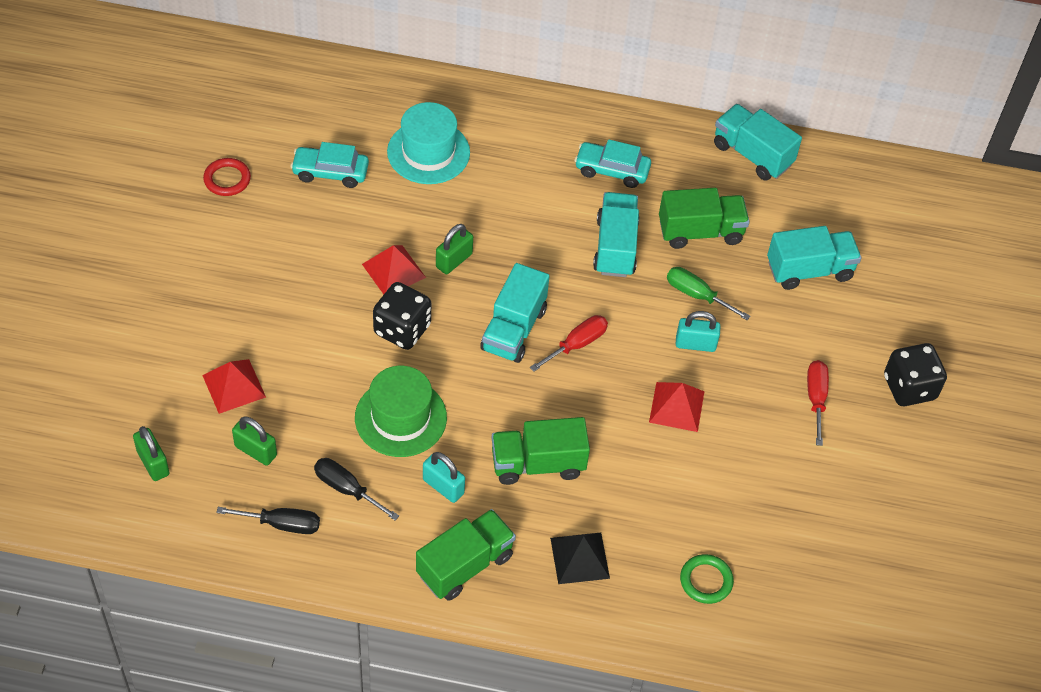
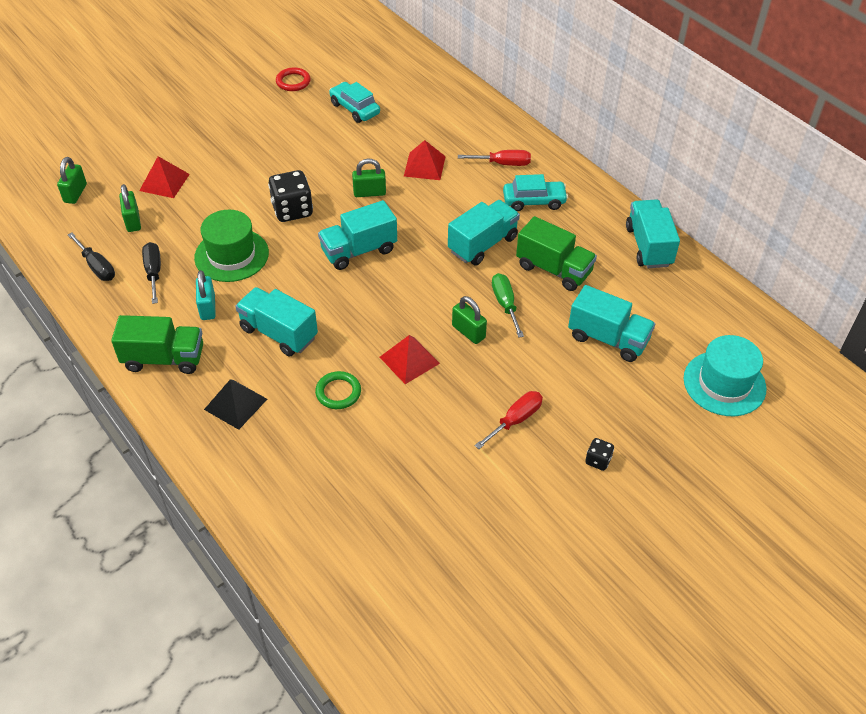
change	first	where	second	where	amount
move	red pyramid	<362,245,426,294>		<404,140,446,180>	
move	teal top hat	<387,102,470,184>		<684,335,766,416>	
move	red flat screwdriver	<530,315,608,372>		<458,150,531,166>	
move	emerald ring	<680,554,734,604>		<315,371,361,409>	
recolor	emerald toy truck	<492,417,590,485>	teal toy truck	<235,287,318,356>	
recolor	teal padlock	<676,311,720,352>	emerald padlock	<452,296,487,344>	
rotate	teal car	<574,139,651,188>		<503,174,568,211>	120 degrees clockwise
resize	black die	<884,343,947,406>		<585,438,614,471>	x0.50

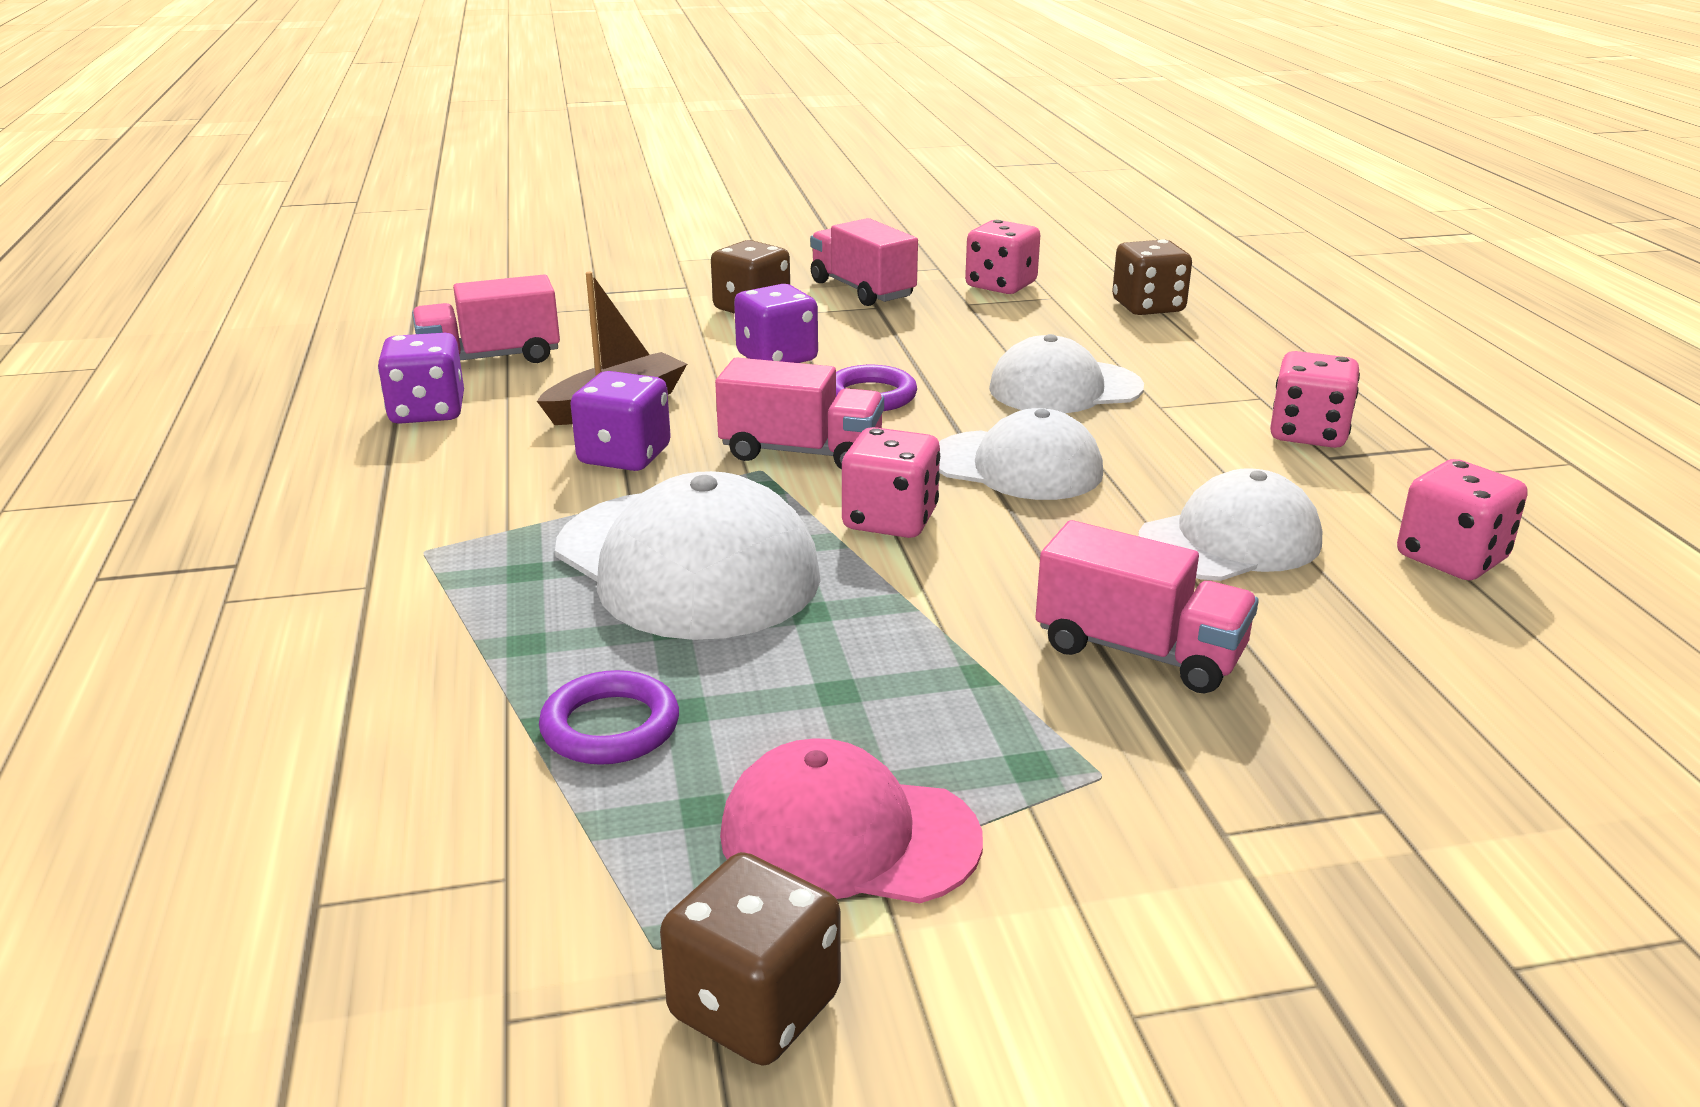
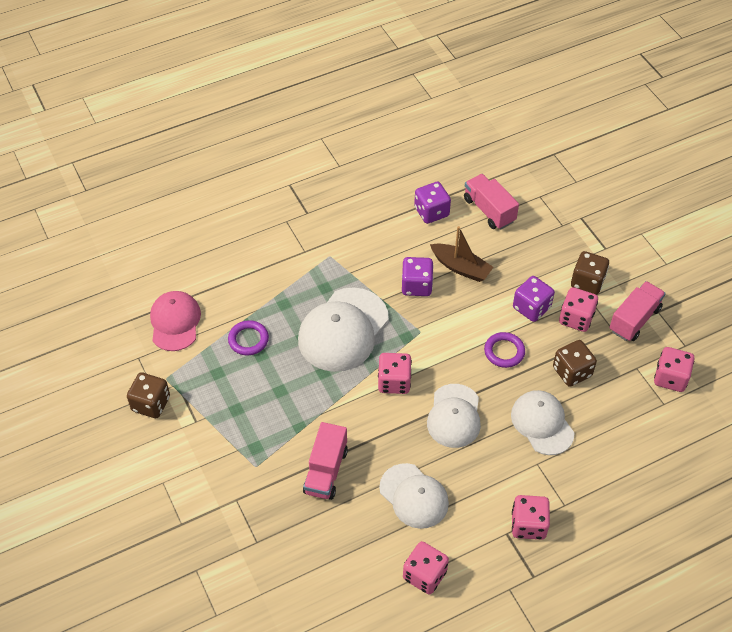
change	first	where	second	where	amount
delete	rose-pink toy truck	<715,357,884,470>			
insert			rose-pink die	<559,287,598,332>	
move	rose-pink baseball cap	<720,738,983,904>		<150,291,201,351>	
move	dark brown die	<1112,239,1192,315>		<553,340,597,387>	

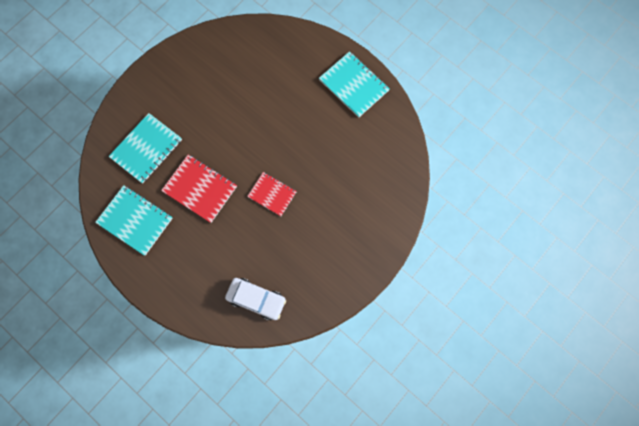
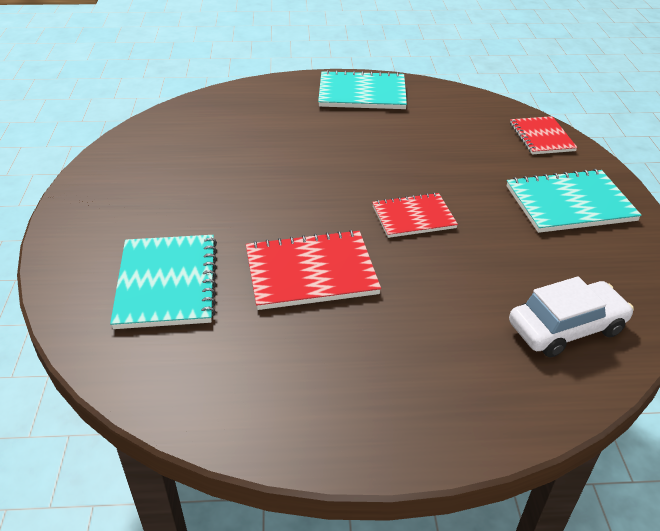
change	first	where	second	where	amount
insert			red notebook	<510,116,578,154>	
move	teal notebook	<95,185,173,255>		<506,169,642,233>	

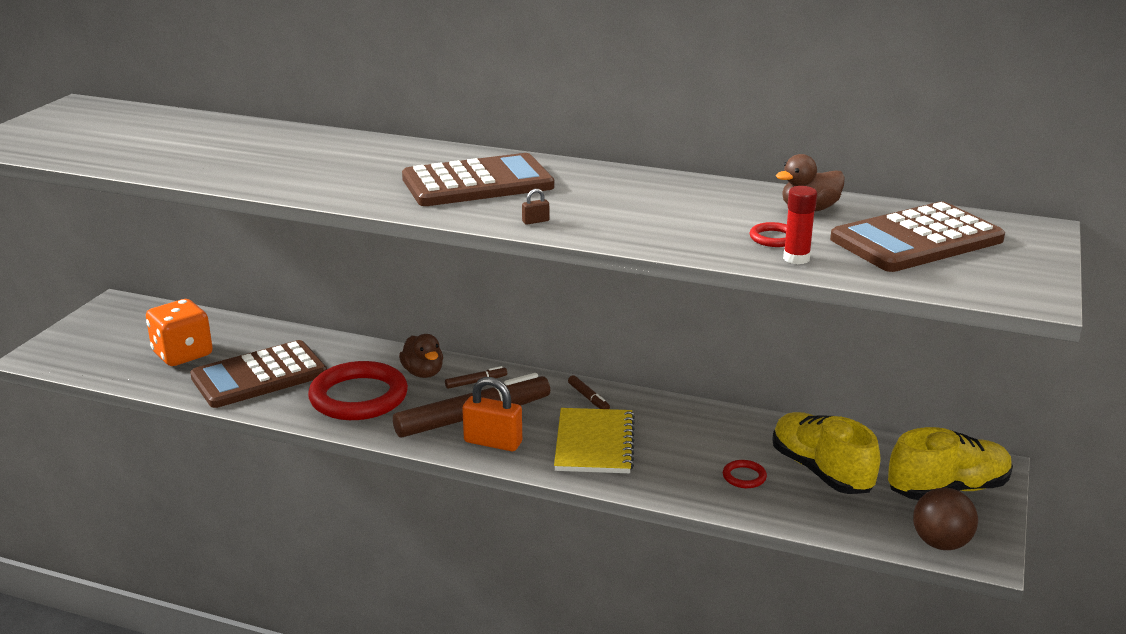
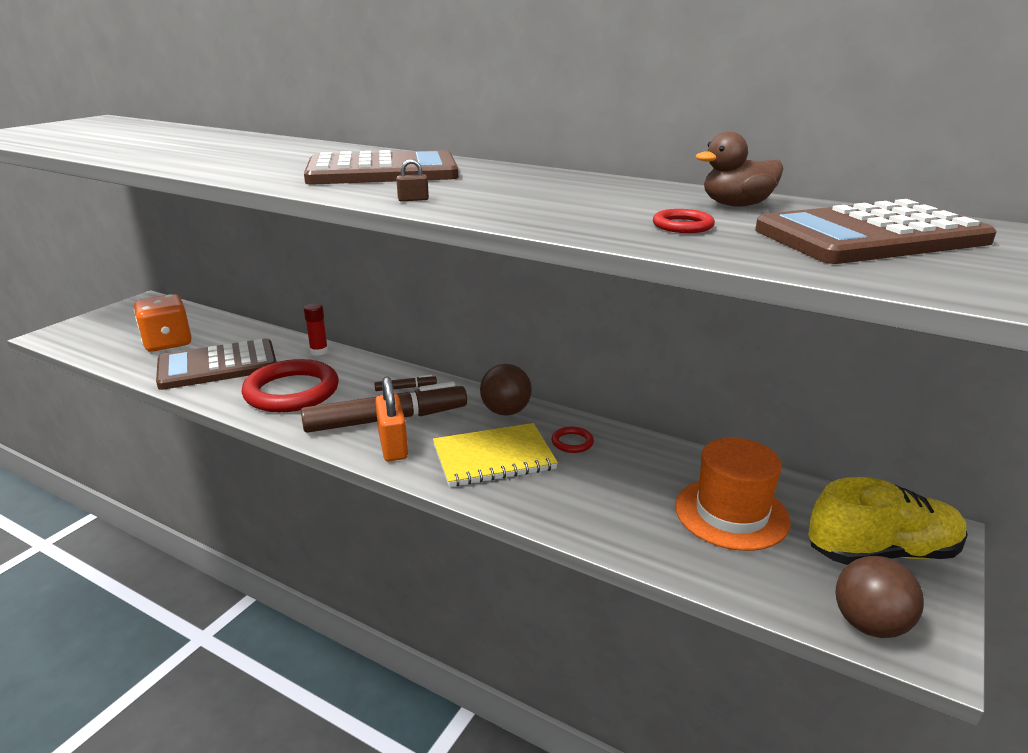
change	first	where	second	where	amount
delete	dark brown rubber duck	<399,334,443,378>			
move	red ring	<723,460,767,488>		<552,427,594,453>	
move	red glue stick	<783,186,817,264>		<304,303,328,356>	
replace	dark brown marker pen	<568,375,610,409>	dark brown ball	<480,364,532,416>	
replace	bright yellow sneaker	<772,412,881,494>	bright orange top hat	<675,438,791,551>	
rotate	bright orange padlock	<462,377,522,451>		<375,376,408,461>	45 degrees clockwise
rotate	bright yellow notebook	<554,408,635,473>		<433,423,558,487>	60 degrees clockwise

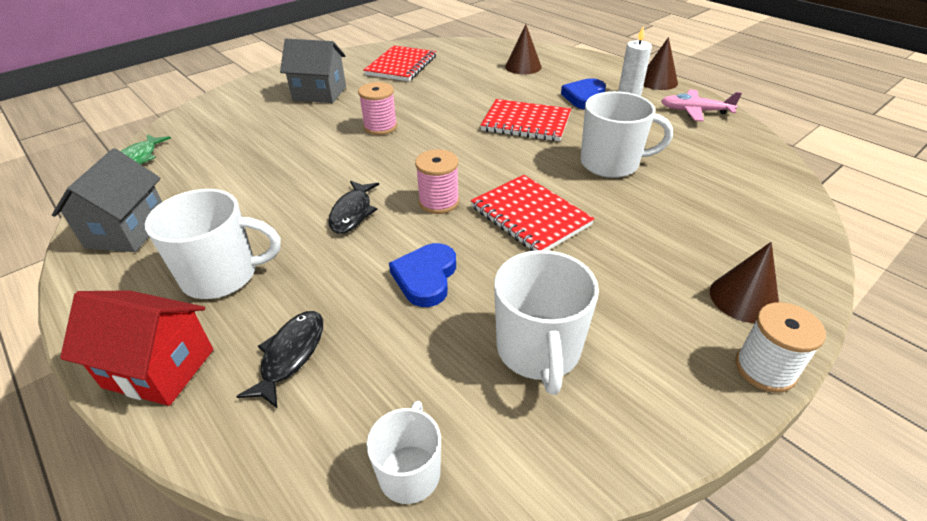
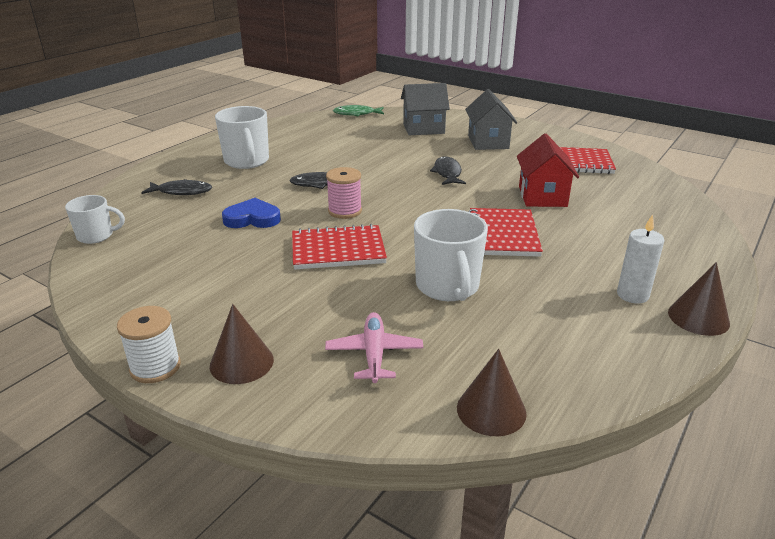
change	first	where	second	where	amount
delete	white tea mug	<494,250,599,395>			
delete	royal blue love heart	<561,78,606,110>			
move	ash-grey cottage	<52,148,162,252>		<401,83,450,135>	
move	red cottage	<60,290,213,406>		<517,133,579,207>	
move	dark brown solid cone	<505,25,542,75>		<457,349,527,436>	
move	rose-pink plane	<661,89,742,121>		<325,312,423,383>	
replace	rose-pink reel of thread	<358,82,397,135>	black fish	<430,156,466,185>	
rotate	red notebook	<471,175,594,251>		<292,224,387,270>	45 degrees clockwise

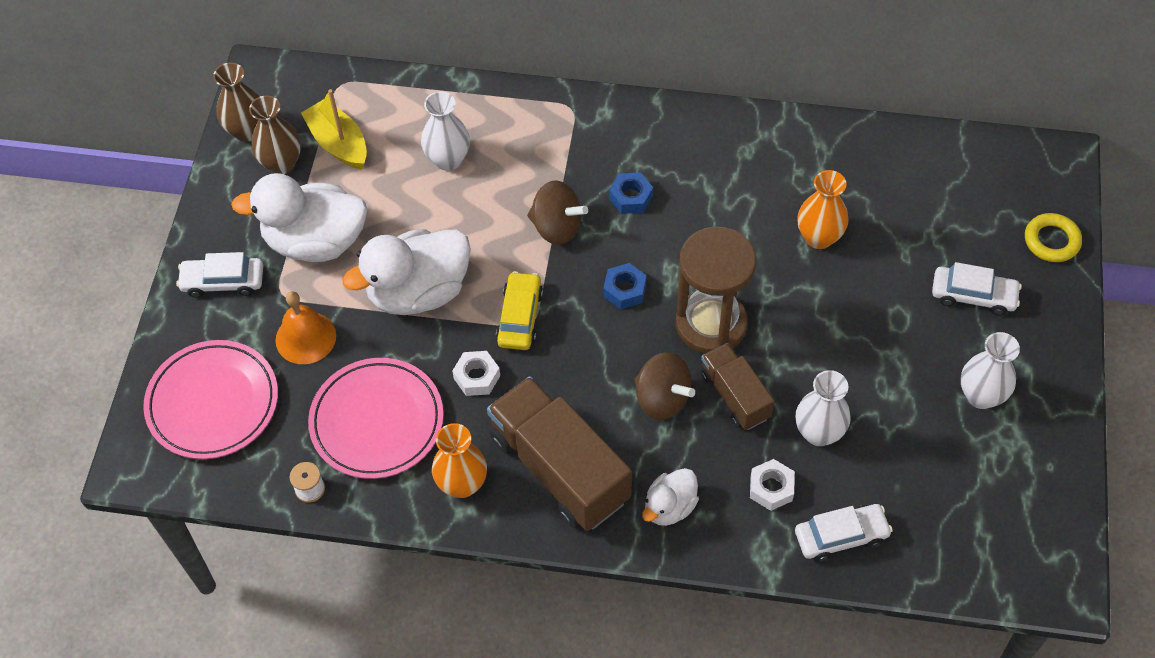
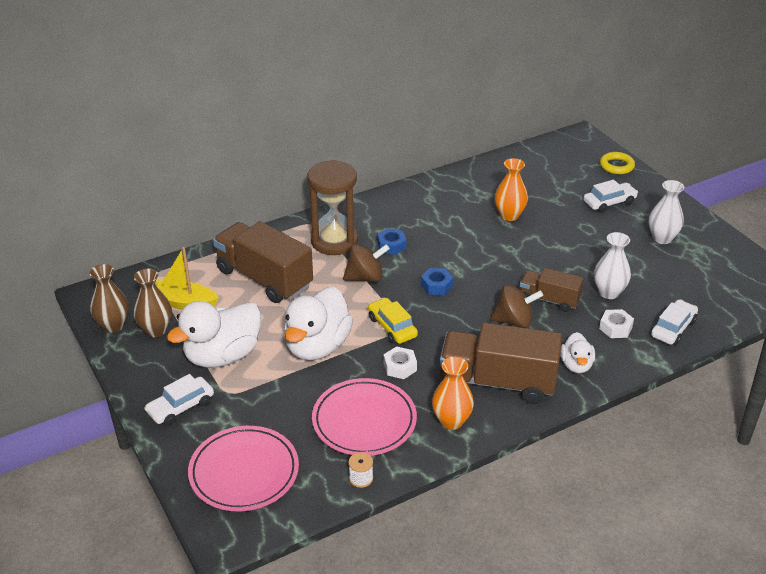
change	first	where	second	where	amount
delete	bright orange bell	<276,291,336,364>			
move	dark brown sand timer	<676,227,756,354>		<307,160,358,255>	
replace	white flower vase	<421,91,470,171>	dark brown toy truck	<213,221,313,303>	

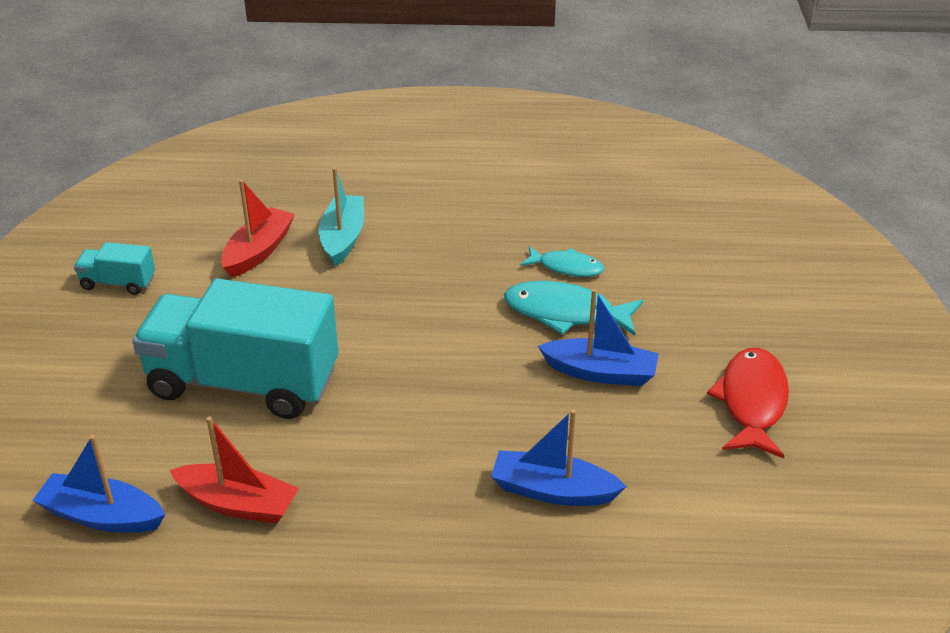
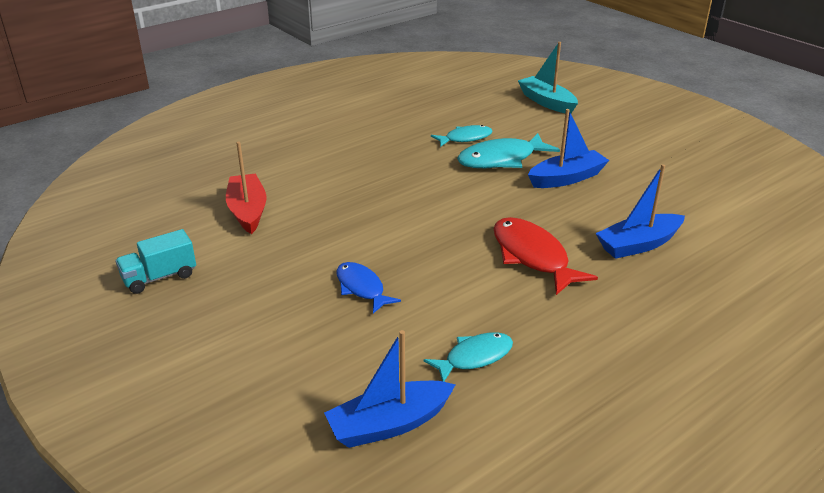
change	first	where	second	where	amount
move	teal sailboat	<318,167,364,266>		<518,42,578,113>	
move	red fish	<707,348,789,458>		<493,217,598,295>	
replace	teal toy truck	<132,278,339,419>	royal blue fish	<336,262,401,314>	
replace	red sailboat	<169,417,299,524>	teal fish	<424,332,513,382>	

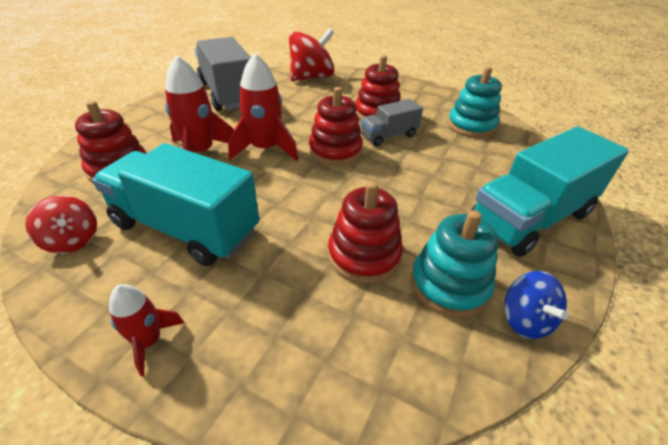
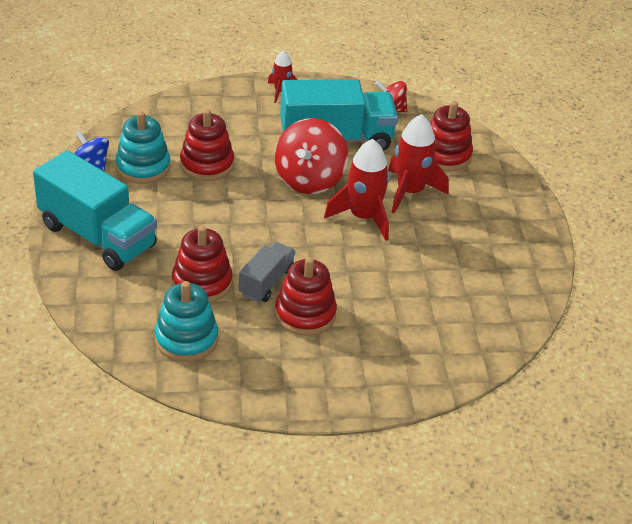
change	first	where	second	where	amount
delete	ash-grey toy truck	<195,37,251,111>			
move	red whirligig	<289,28,334,81>		<275,118,348,194>	
move	red stacking toy	<309,87,363,166>		<172,226,233,303>	
rotate	teal toy truck	<471,127,629,257>		<33,150,157,271>	105 degrees clockwise

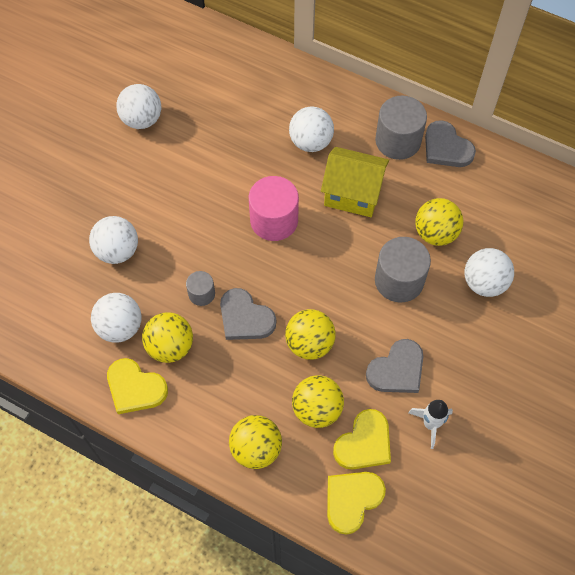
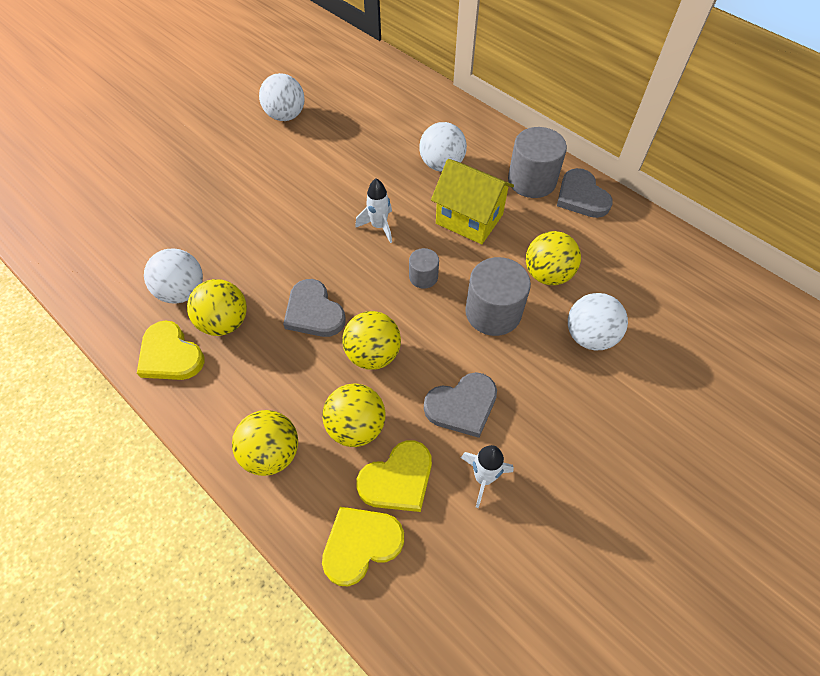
change	first	where	second	where	amount
delete	white ball	<89,216,138,264>			
move	ash-grey cylinder shape	<186,271,215,306>		<409,248,439,289>	
replace	rose-pink cylinder shape	<249,176,299,241>	white rocket	<355,178,392,243>	

